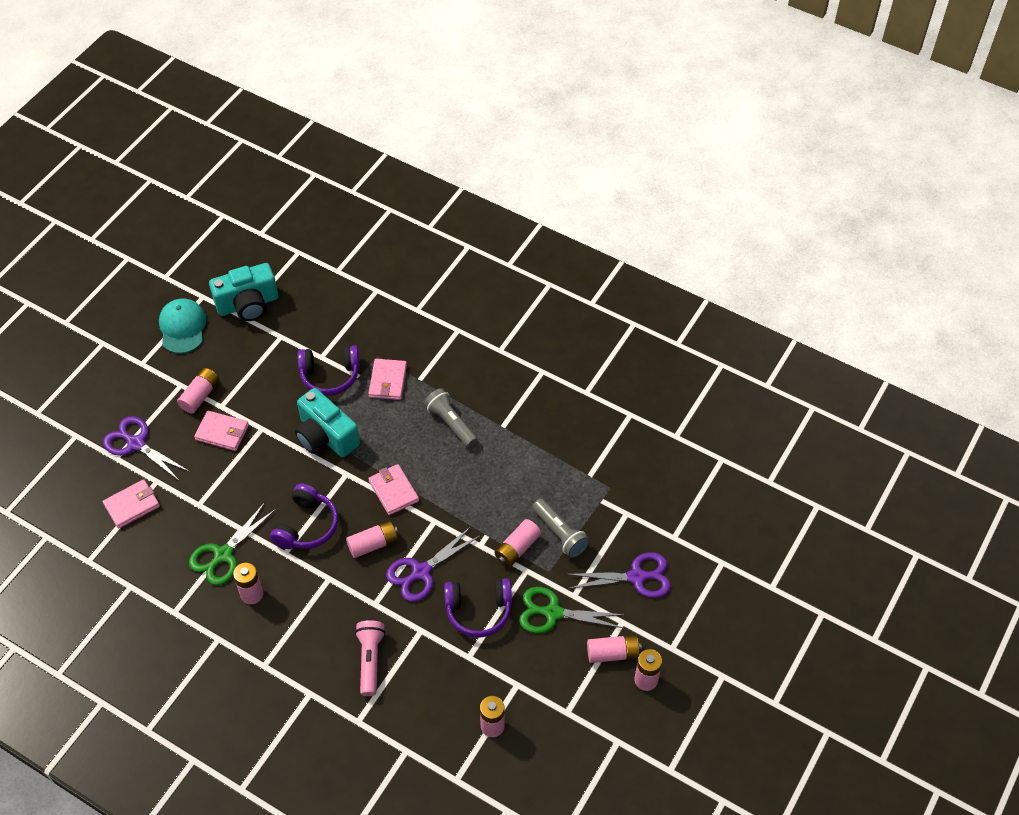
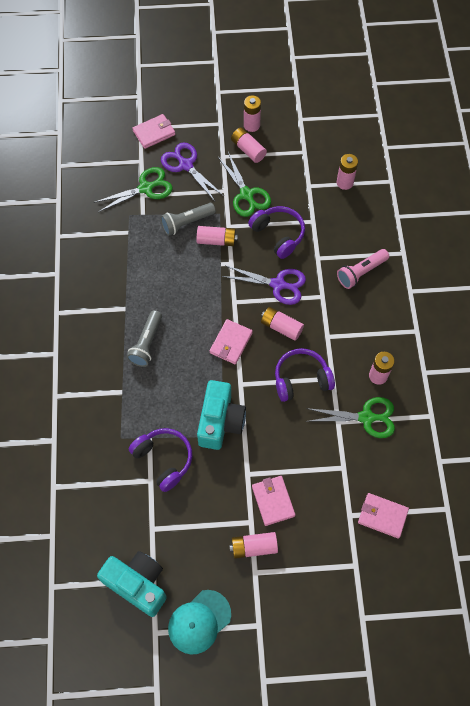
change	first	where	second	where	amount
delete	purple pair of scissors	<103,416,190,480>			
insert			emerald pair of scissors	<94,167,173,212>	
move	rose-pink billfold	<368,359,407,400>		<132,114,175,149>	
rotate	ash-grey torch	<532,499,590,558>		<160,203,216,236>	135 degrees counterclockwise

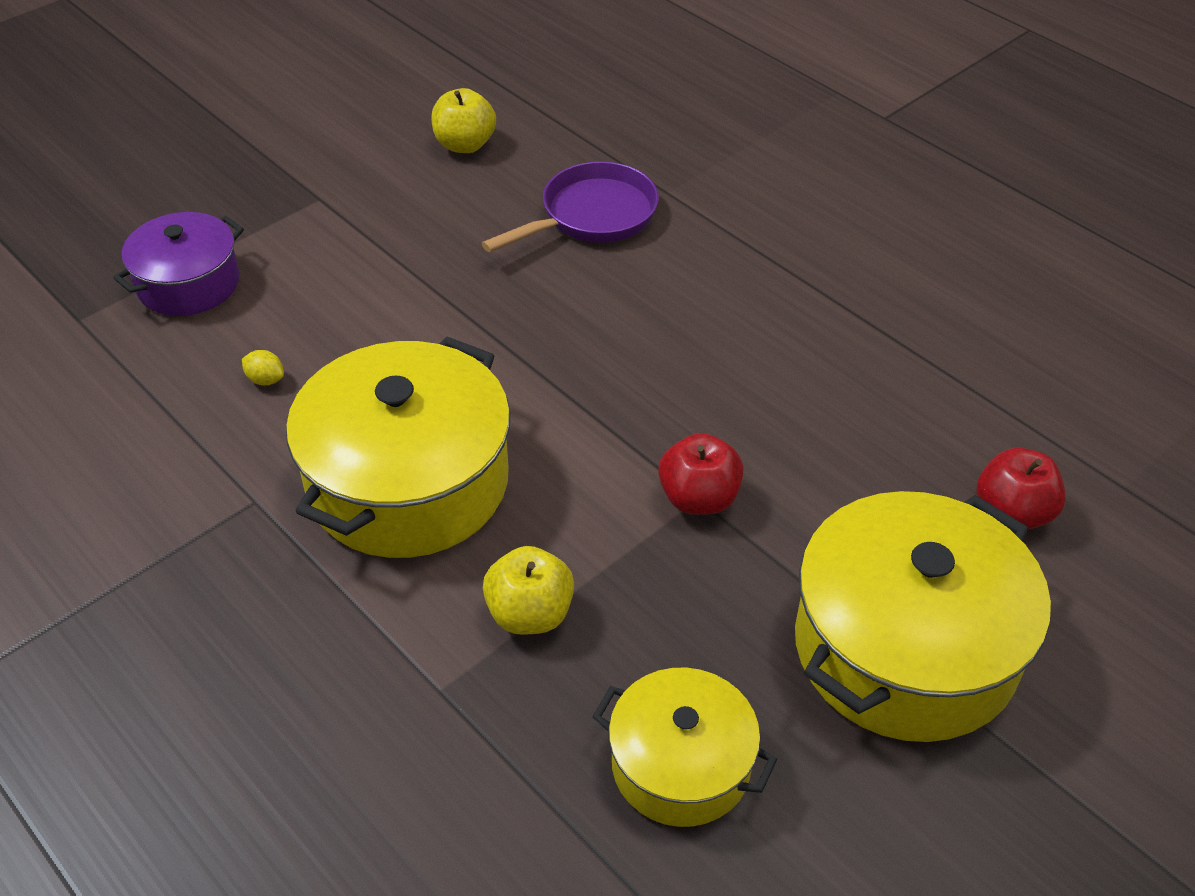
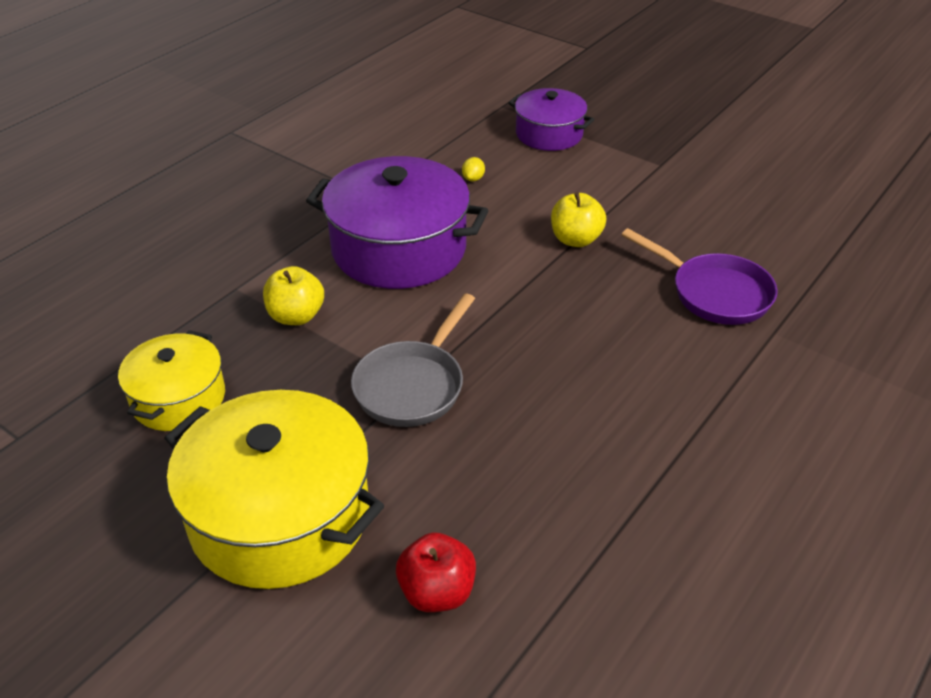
change	first	where	second	where	amount
move	bright yellow apple fruit	<431,88,496,153>		<551,192,606,247>	
replace	red apple fruit	<658,433,744,515>	ash-grey pan	<351,293,475,427>	
recolor	bright yellow cooking pot	<286,337,511,558>	purple cooking pot	<306,156,488,289>	

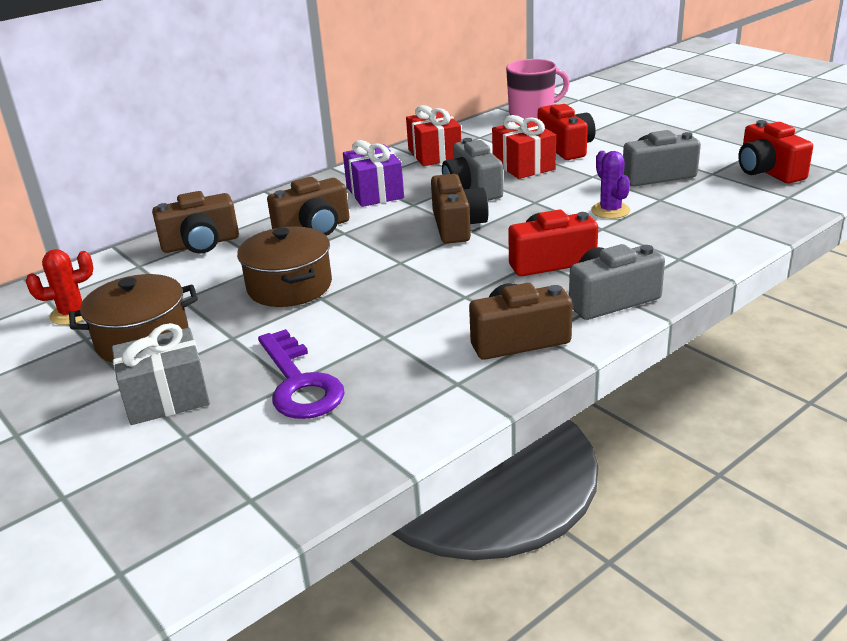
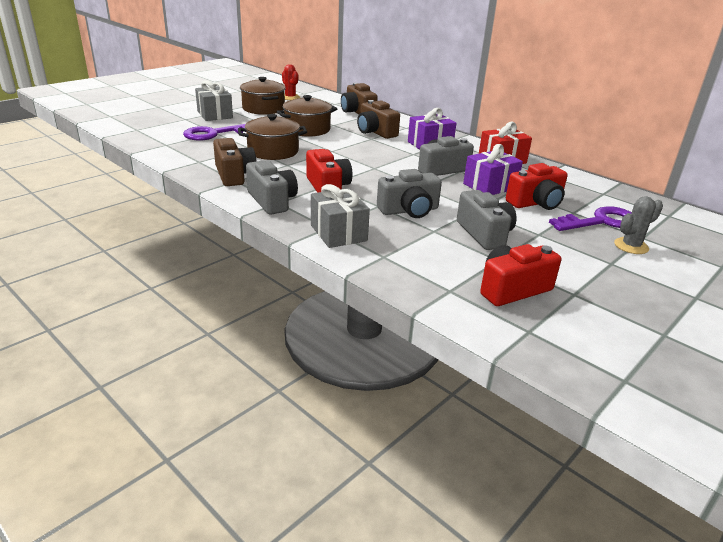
change	first	where	second	where	amount
delete	dark brown camera	<431,174,488,244>			
delete	rose-pink tea mug	<506,59,570,119>			
insert			dark brown cooking pot	<238,114,307,160>	
insert			ash-grey present	<311,184,370,248>	
insert			purple latchkey	<549,206,632,231>	
insert			ash-grey cactus	<614,197,663,254>	
replace	purple cactus	<591,151,630,219>	ash-grey camera	<377,169,442,218>	
recolor	red present	<492,115,556,179>	purple present	<463,144,523,195>	

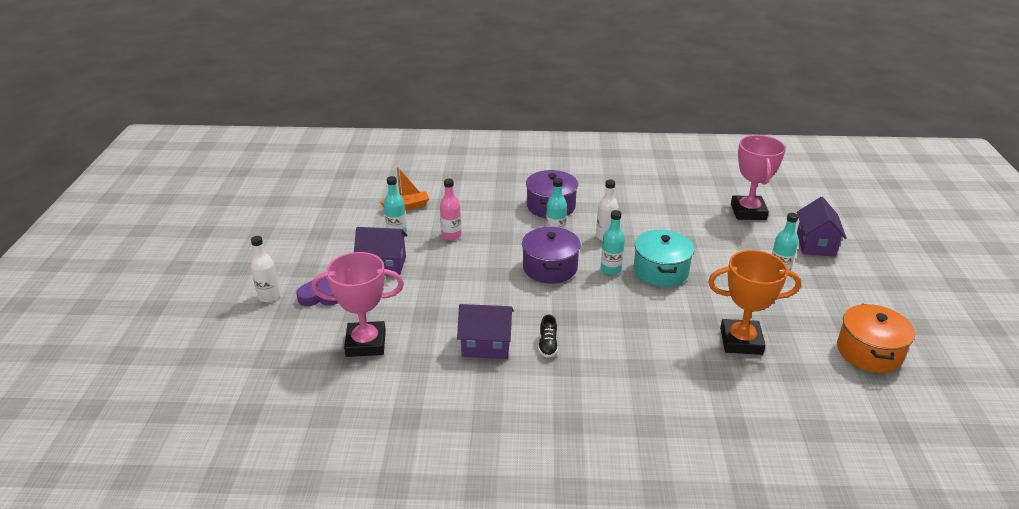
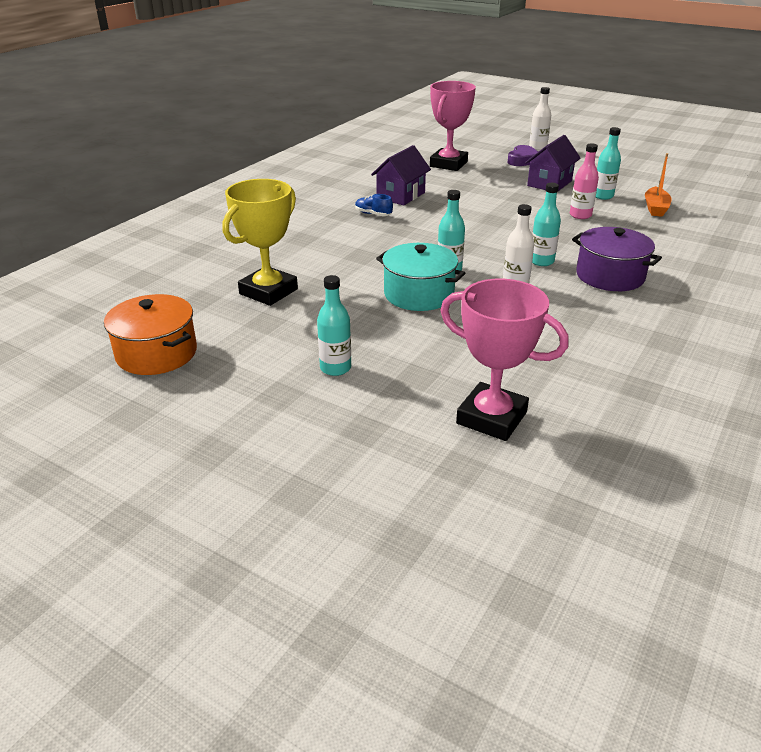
change	first	where	second	where	amount
delete	purple cooking pot	<522,227,581,284>			
delete	purple cottage	<797,197,847,257>			
recolor	black sneaker	<538,315,558,358>	royal blue sneaker	<355,194,393,216>	
recolor	bright orange prize cup	<708,250,801,355>	bright yellow prize cup	<222,179,298,306>	

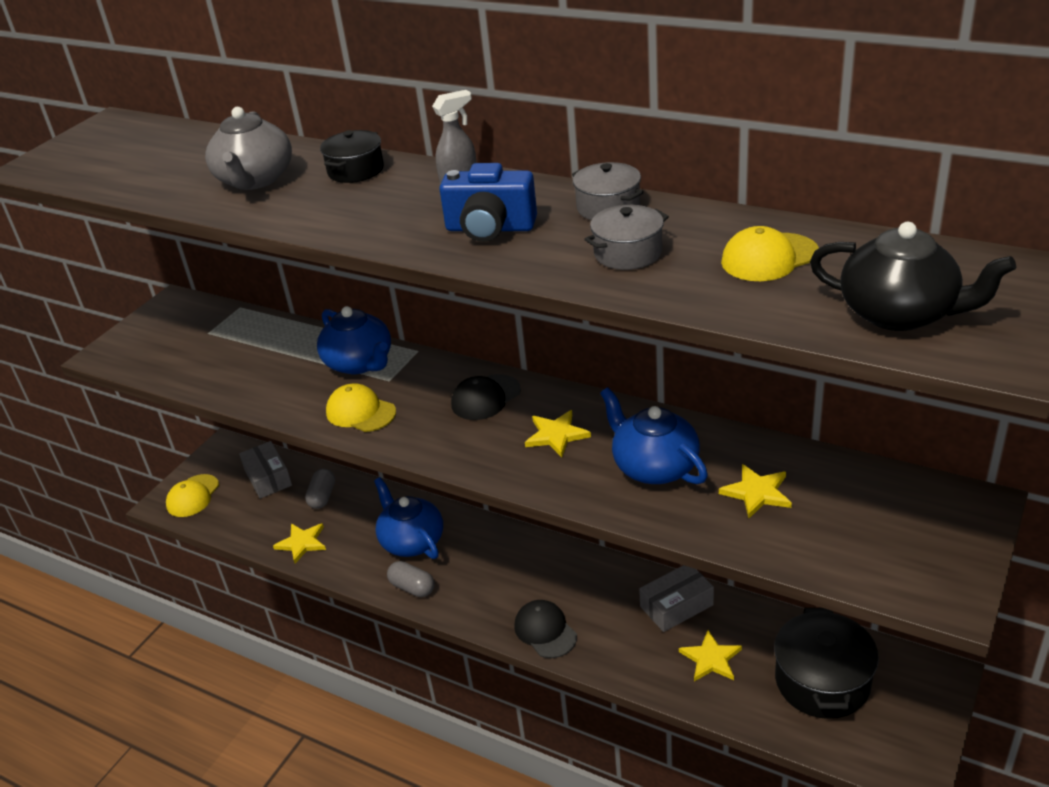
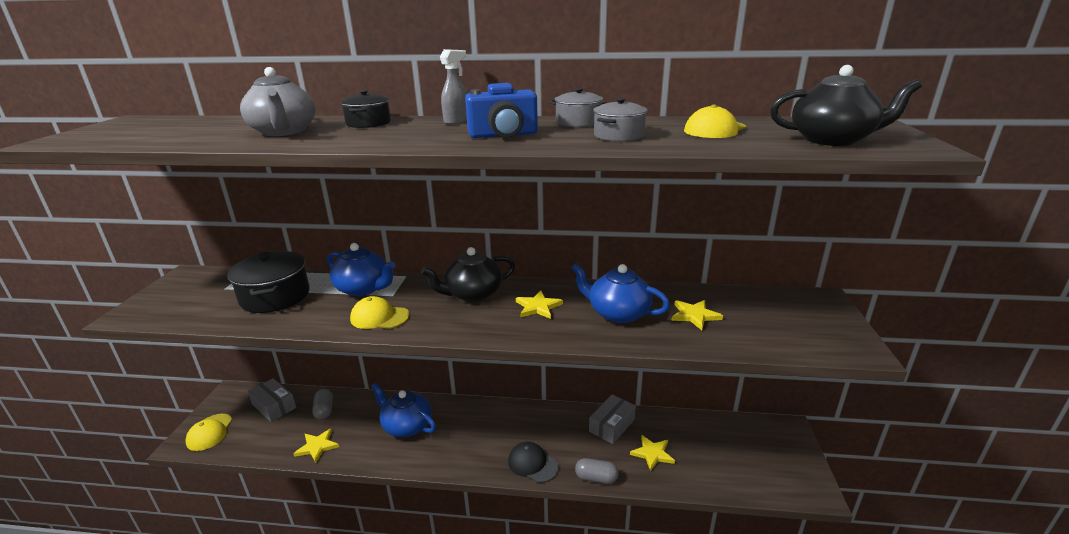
change	first	where	second	where	amount
move	ash-grey capsule	<387,561,434,597>		<575,458,619,484>	
move	black cooking pot	<774,608,879,719>		<227,251,310,313>	
replace	black baseball cap	<451,374,521,420>	black teapot	<421,247,515,302>	

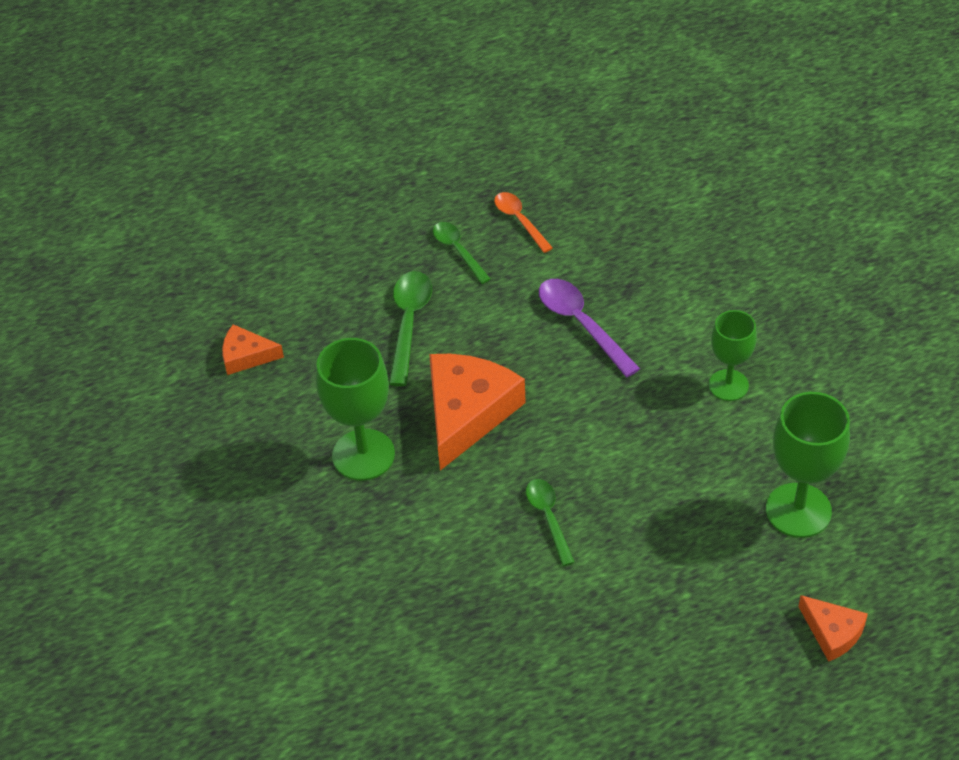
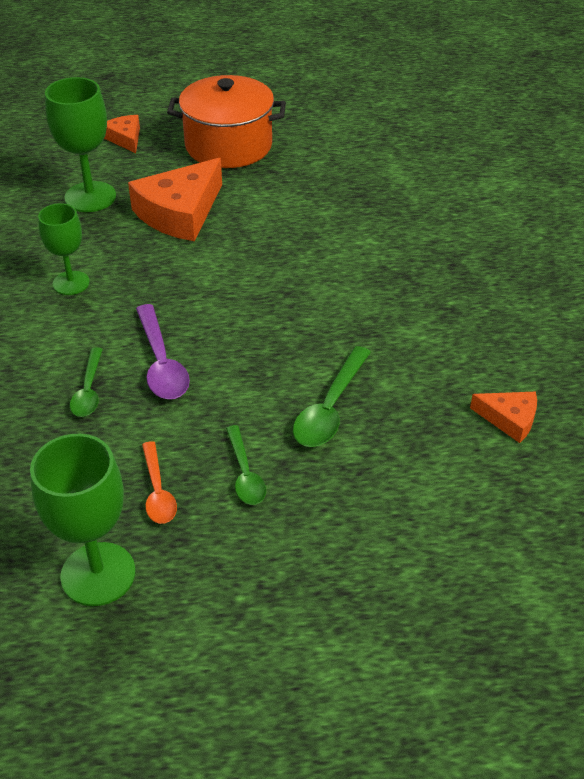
change	first	where	second	where	amount
insert			bright orange cooking pot	<167,75,286,168>	
move	emerald wine glass	<316,338,395,481>		<30,434,136,606>	
move	bright orange cheese wedge	<429,354,526,471>		<128,158,222,241>	
move	emerald teaspoon	<526,479,575,566>		<70,347,103,417>	

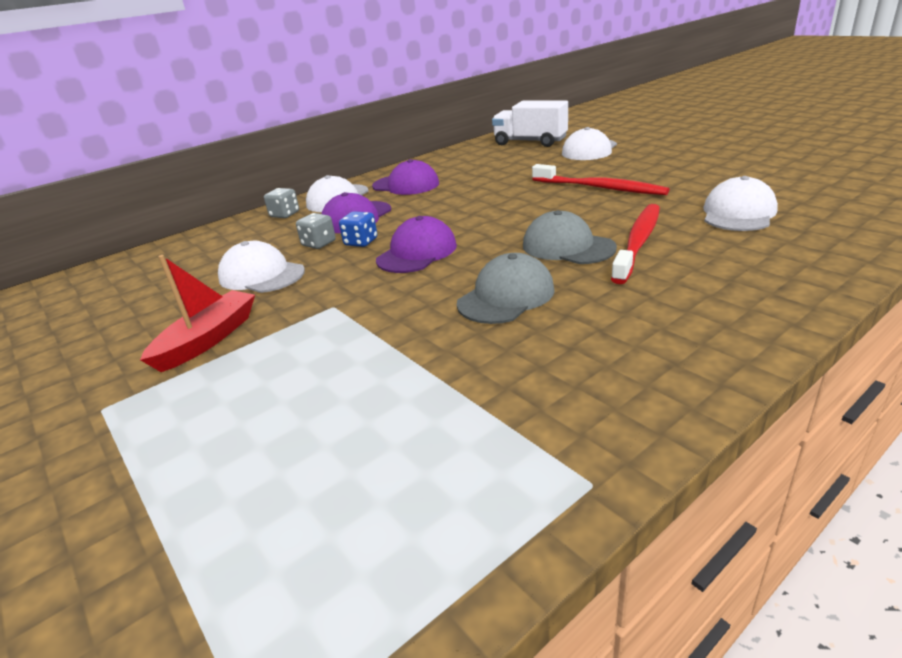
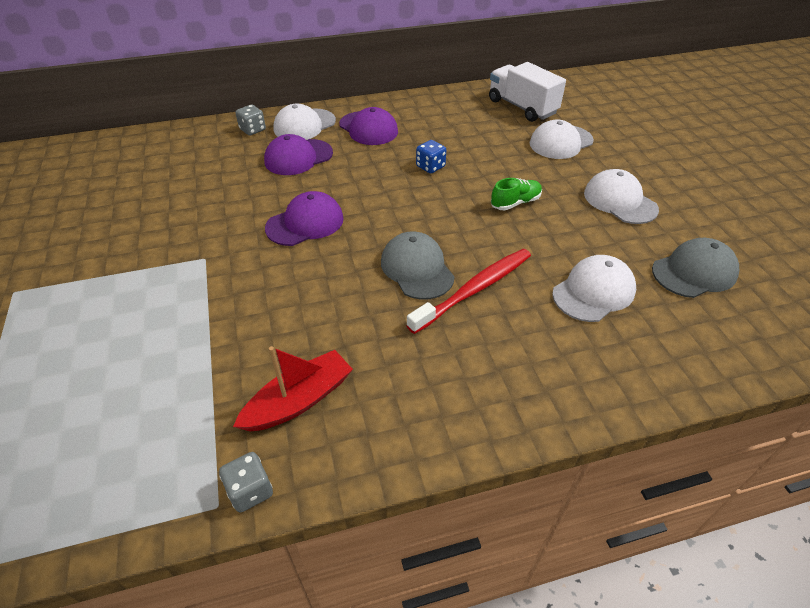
change	first	where	second	where	amount
move	red sailboat	<140,255,255,372>		<233,346,353,431>	
move	white baseball cap	<218,241,305,293>		<584,169,659,224>	
move	ash-grey die	<296,213,336,249>		<219,452,273,513>	
move	royal blue die	<339,211,377,247>		<416,140,446,174>	
move	ash-grey baseball cap	<457,253,555,324>		<652,238,739,298>	
replace	red tooth brush	<532,164,670,195>	emerald sneaker	<491,178,542,210>	

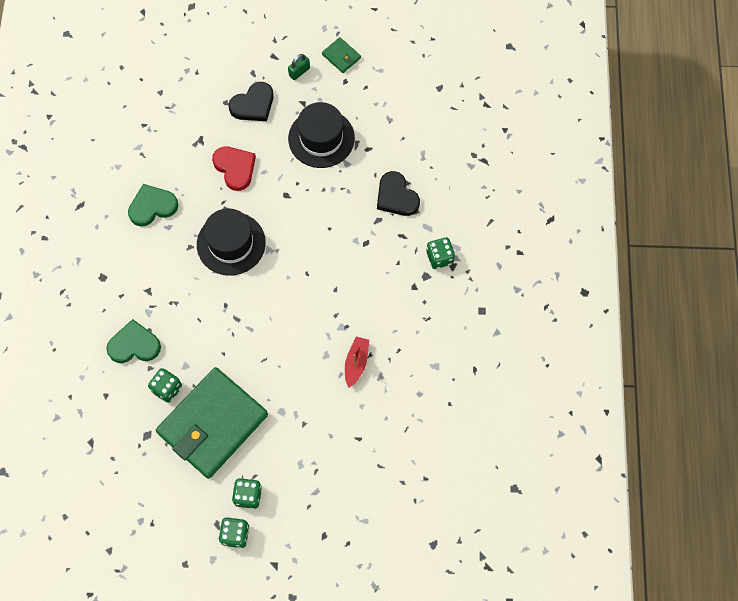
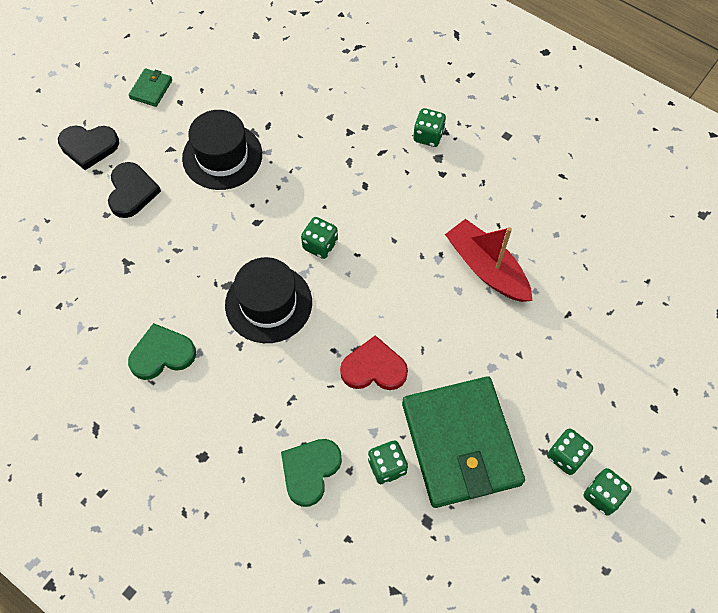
change	first	where	second	where	amount
delete	emerald padlock	<288,54,310,80>			
insert			emerald die	<301,217,338,259>	
move	red love heart	<212,146,256,191>		<340,335,408,390>	
move	black love heart	<377,171,420,216>		<58,126,119,170>	
rotate	emerald love heart	<128,184,178,227>		<128,323,196,380>	60 degrees clockwise
rotate	emerald billfold	<322,37,361,73>		<128,68,172,107>	60 degrees counterclockwise
resize	red sailboat	<345,337,369,388>		<445,219,532,302>	x1.70

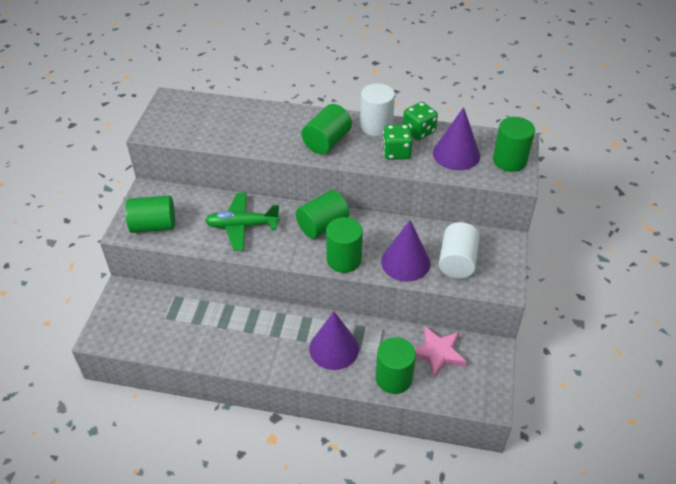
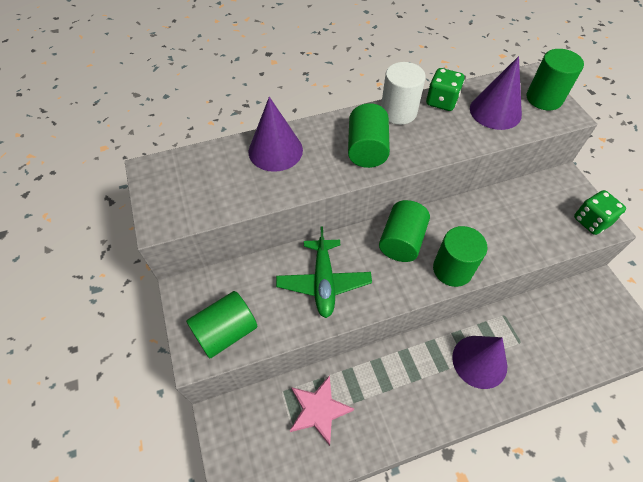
change	first	where	second	where	amount
delete	emerald cylinder shape	<376,337,416,394>			
delete	white cylinder shape	<439,222,480,278>			
move	purple solid cone	<381,220,431,282>		<249,97,303,172>	
move	emerald die	<382,124,413,160>		<574,190,626,235>	
move	rose-pink star	<415,326,467,379>		<290,375,354,446>	
rotate	emerald plane	<205,193,280,251>		<276,227,372,318>	60 degrees counterclockwise

